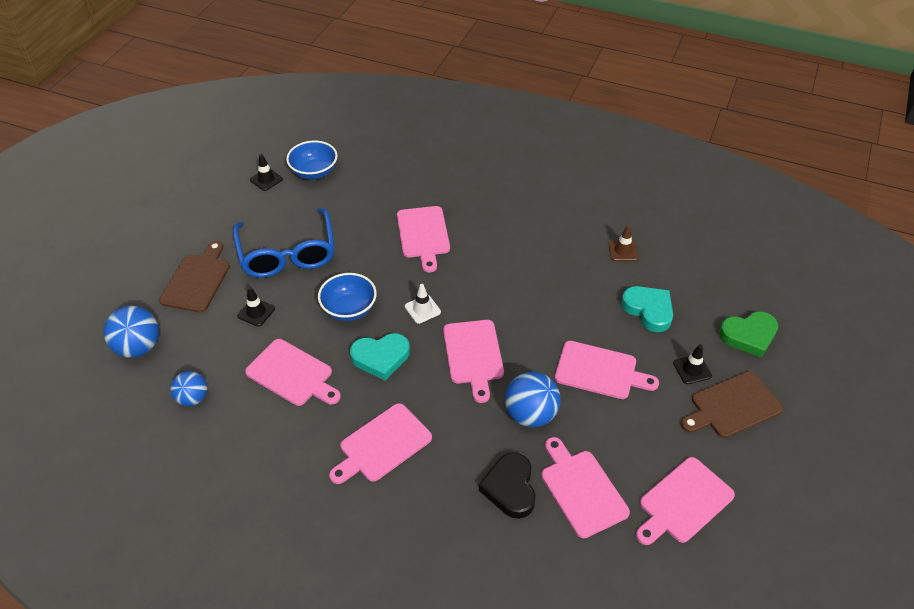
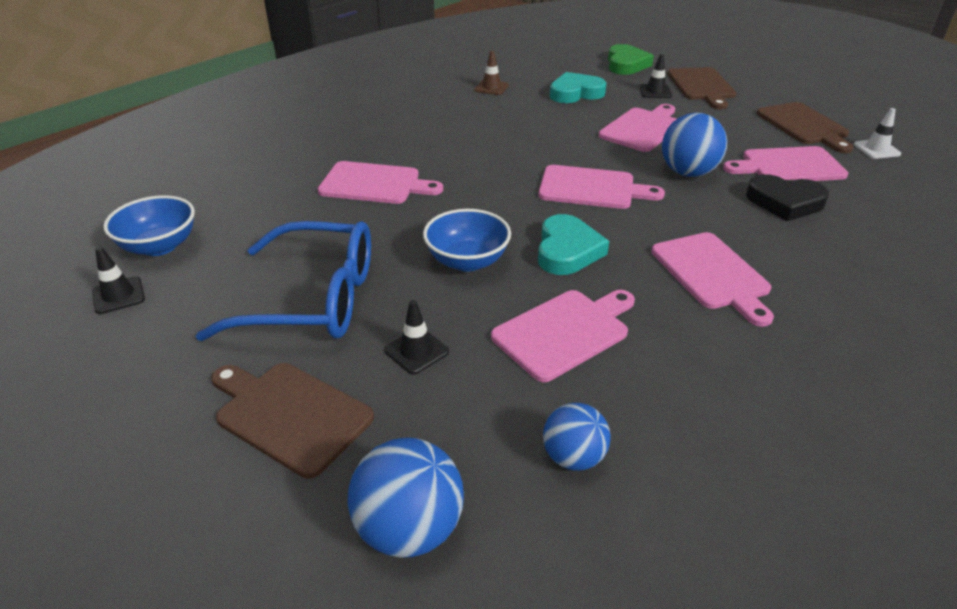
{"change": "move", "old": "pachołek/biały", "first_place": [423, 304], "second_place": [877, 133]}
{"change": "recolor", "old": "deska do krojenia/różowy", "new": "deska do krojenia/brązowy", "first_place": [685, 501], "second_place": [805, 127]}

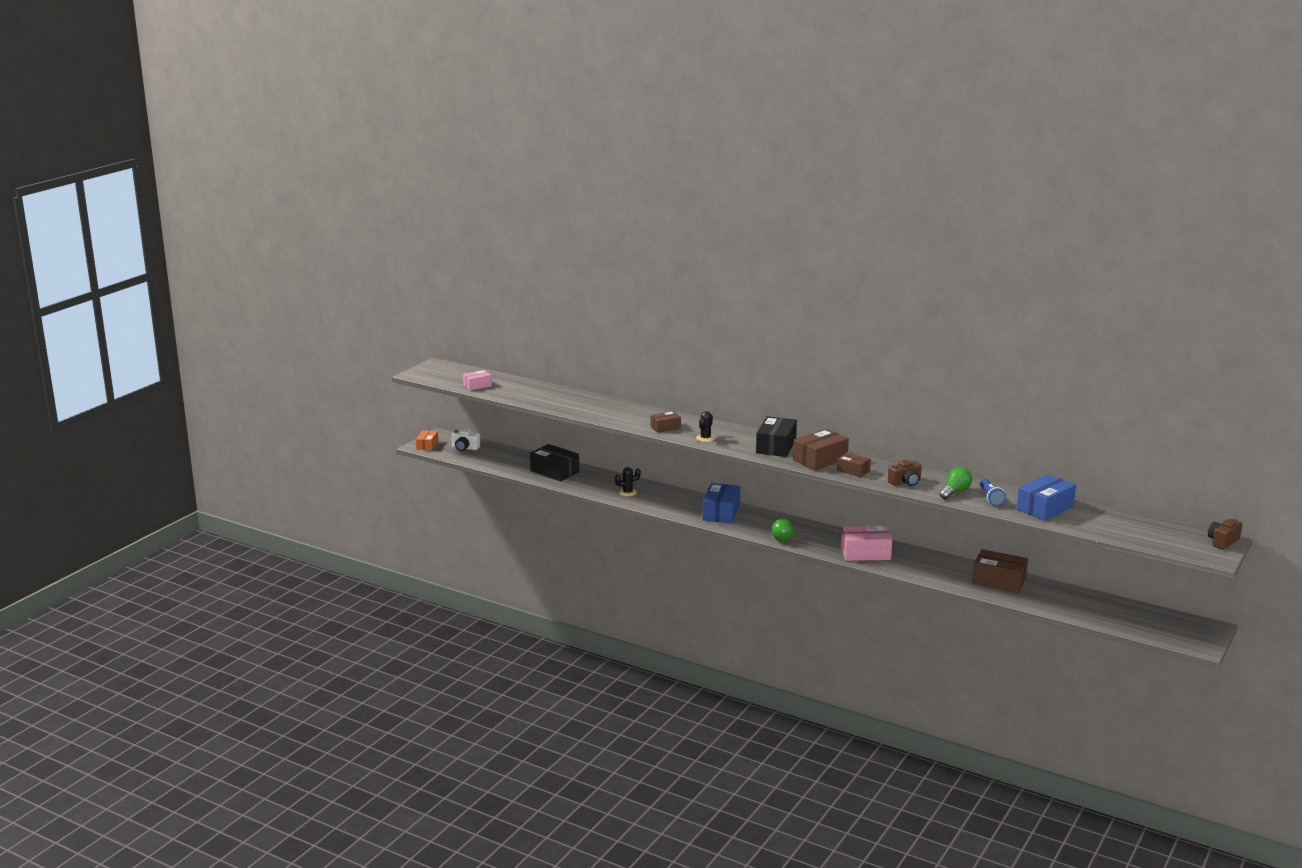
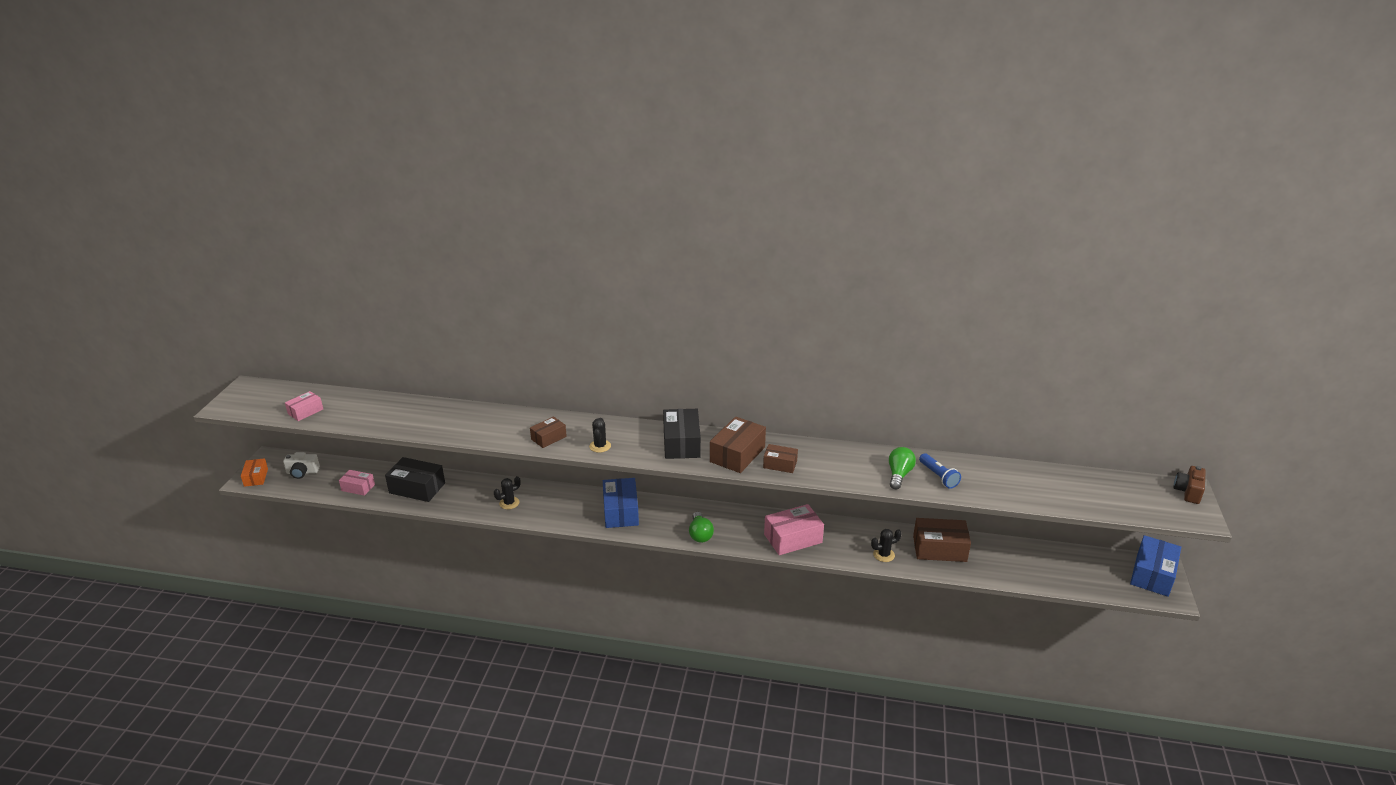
{"change": "delete", "old": "aparat fotograficzny/brązowy", "first_place": [905, 473]}
{"change": "insert", "new": "pudełko/różowy", "second_place": [357, 483]}
{"change": "insert", "new": "kaktus/czarny", "second_place": [886, 545]}
{"change": "move", "old": "pudełko/niebieski", "first_place": [1046, 497], "second_place": [1155, 566]}

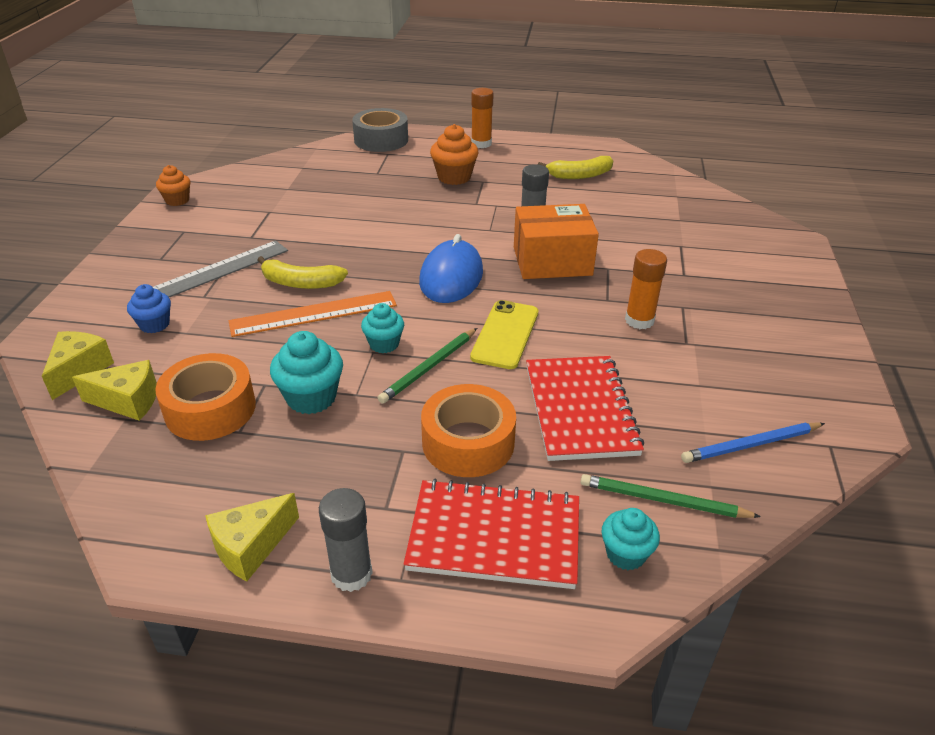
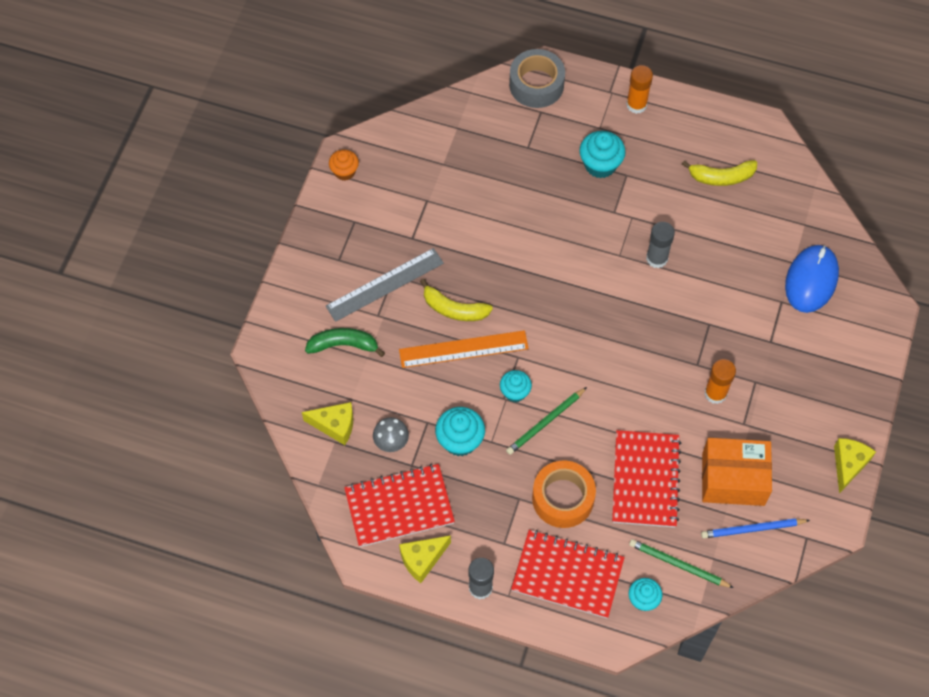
{"change": "delete", "old": "telefon/żółty", "first_place": [504, 334]}
{"change": "insert", "new": "zeszyt/czerwony", "second_place": [399, 505]}
{"change": "move", "old": "ser/żółty", "first_place": [78, 365], "second_place": [855, 466]}
{"change": "move", "old": "myszka/niebieski", "first_place": [451, 268], "second_place": [812, 279]}
{"change": "move", "old": "pudełko/pomarańczowy", "first_place": [556, 241], "second_place": [737, 472]}
{"change": "replace", "old": "muffinka/niebieski", "new": "banan/zielony", "first_place": [149, 308], "second_place": [345, 342]}
{"change": "replace", "old": "taśma klejąca/pomarańczowy", "new": "grzyb/szary", "first_place": [205, 397], "second_place": [391, 434]}
{"change": "recolor", "old": "muffinka/pomarańczowy", "new": "muffinka/turkusowy", "first_place": [454, 154], "second_place": [602, 154]}

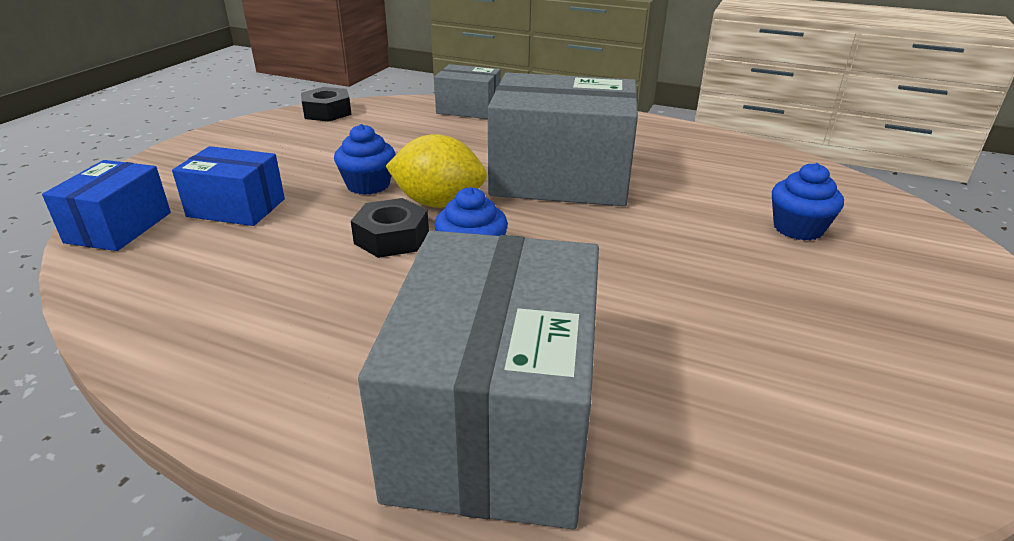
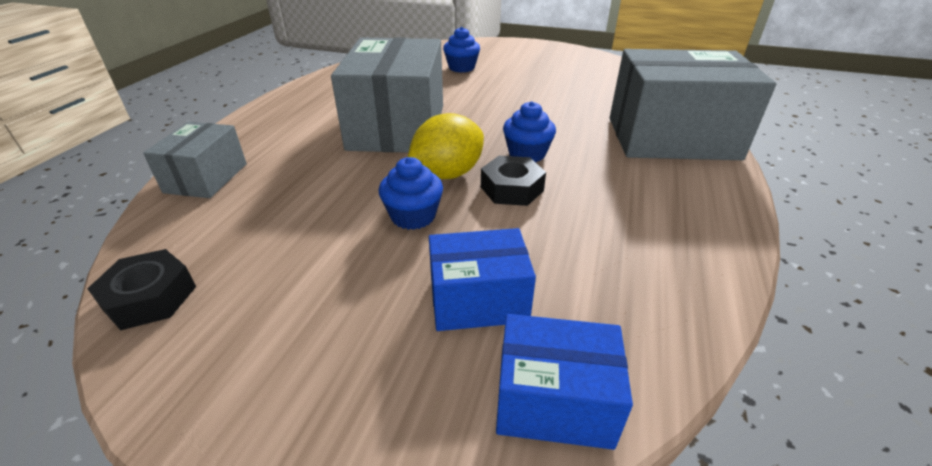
{"change": "rotate", "old": "pudełko/niebieski", "first_place": [228, 186], "second_place": [482, 279], "degrees": 75}
{"change": "rotate", "old": "cytryna/żółty", "first_place": [436, 171], "second_place": [446, 146], "degrees": 45}

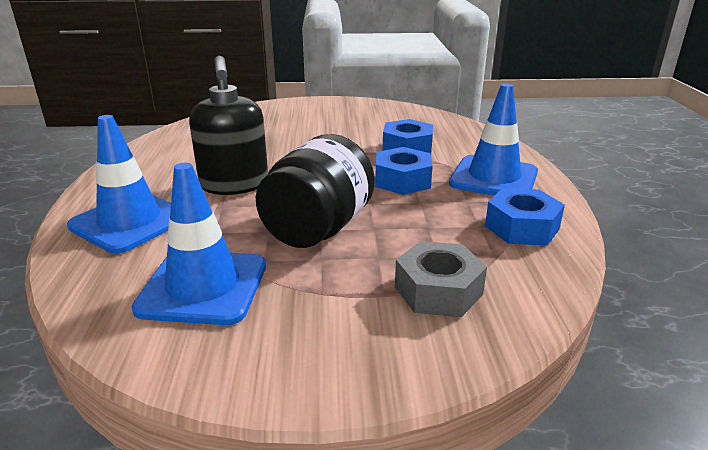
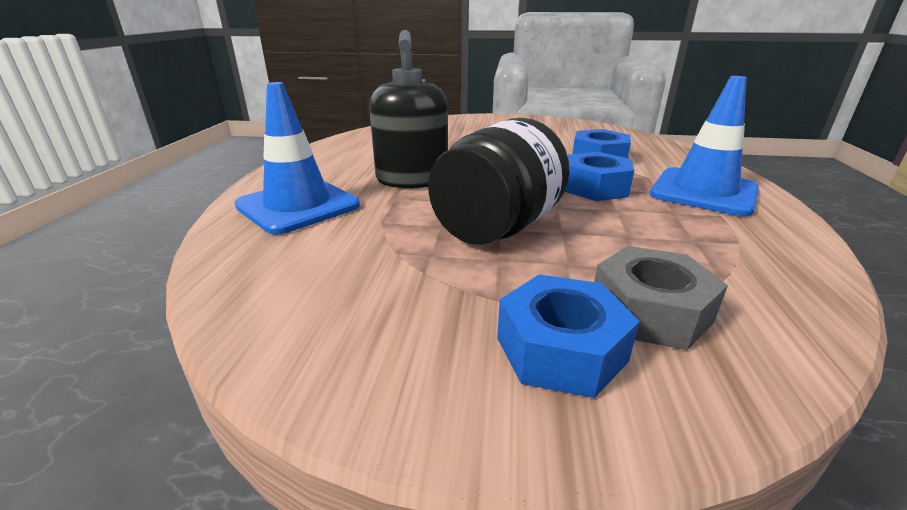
{"change": "delete", "old": "pachołek/niebieski", "first_place": [199, 244]}
{"change": "move", "old": "nakrętka/niebieski", "first_place": [525, 217], "second_place": [568, 336]}

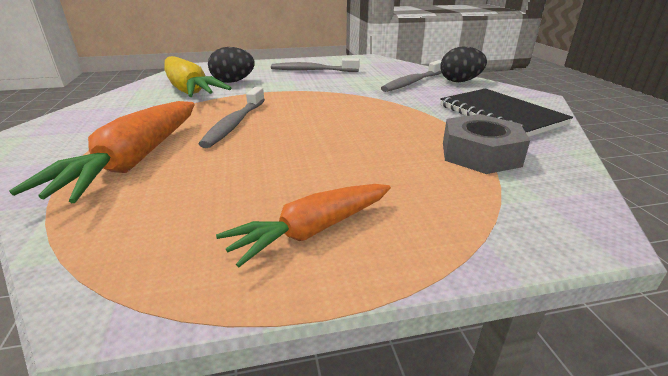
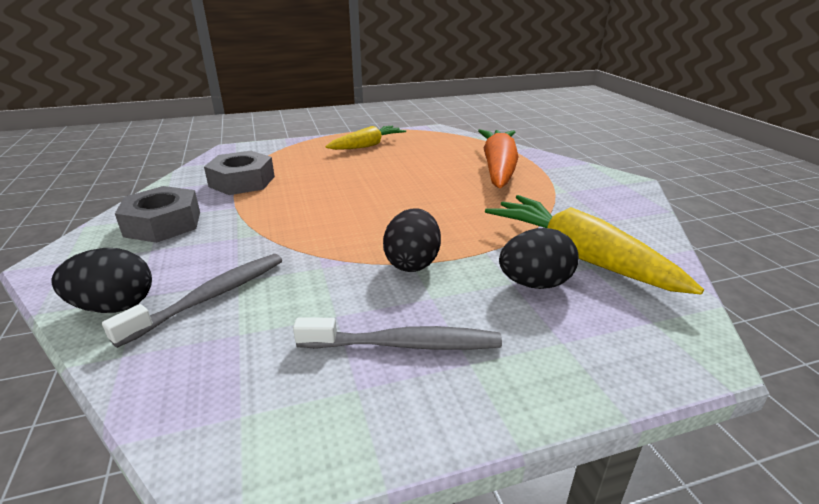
{"change": "delete", "old": "szczoteczka do zębów/szary", "first_place": [232, 117]}
{"change": "insert", "new": "jajko/czarny", "second_place": [412, 240]}
{"change": "replace", "old": "zeszyt/czarny", "new": "nakrętka/szary", "first_place": [506, 112], "second_place": [157, 214]}
{"change": "recolor", "old": "marchewka/pomarańczowy", "new": "marchewka/żółty", "first_place": [303, 225], "second_place": [365, 138]}

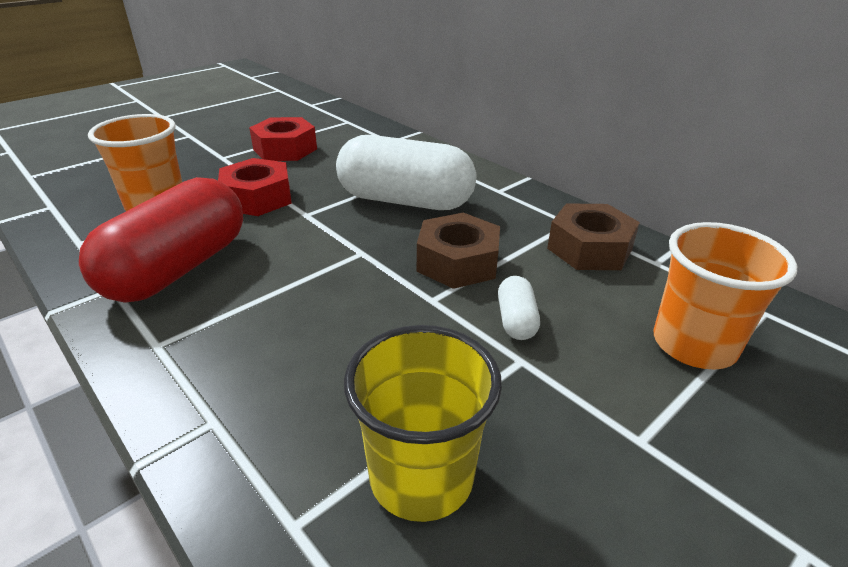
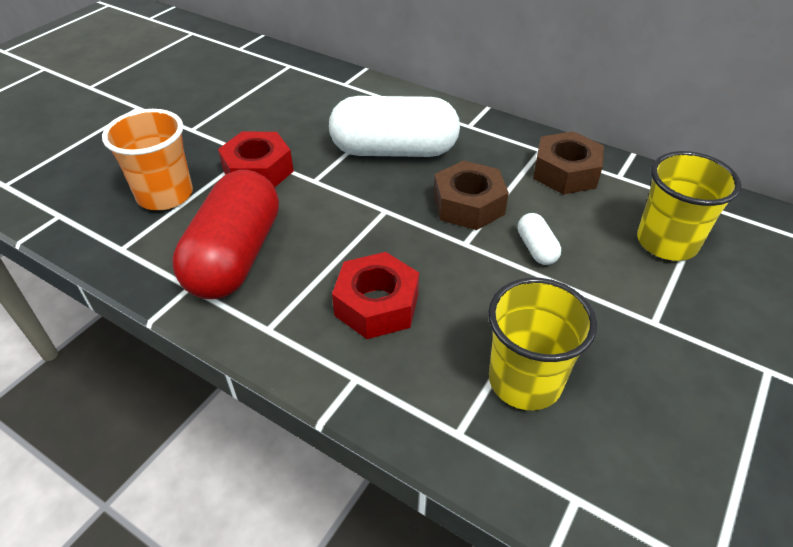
{"change": "move", "old": "nakrętka/czerwony", "first_place": [283, 139], "second_place": [375, 295]}
{"change": "recolor", "old": "szklanka/pomarańczowy", "new": "szklanka/żółty", "first_place": [725, 296], "second_place": [689, 206]}

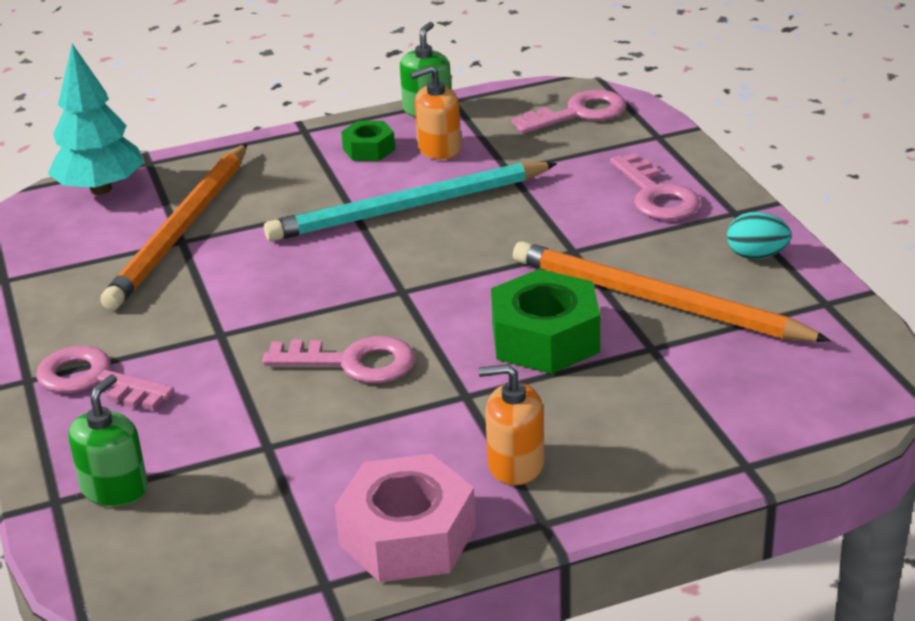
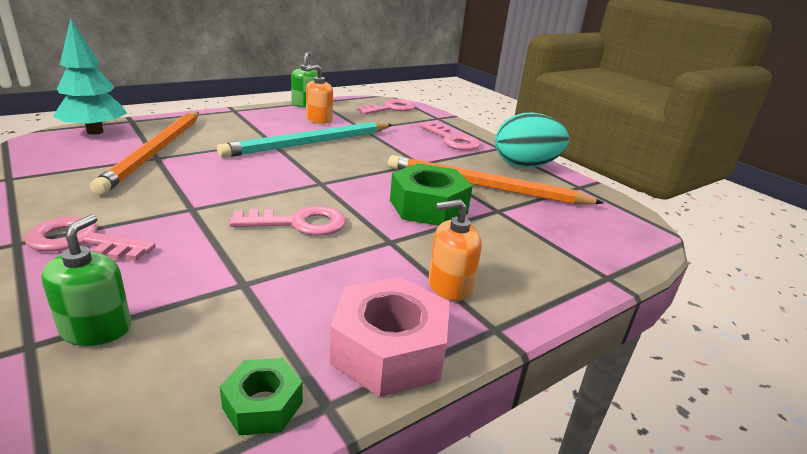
{"change": "move", "old": "nakrętka/zielony", "first_place": [368, 141], "second_place": [261, 396]}
{"change": "resize", "old": "jajko/turkusowy", "first_place": [759, 235], "second_place": [532, 140], "factor": 1.95}

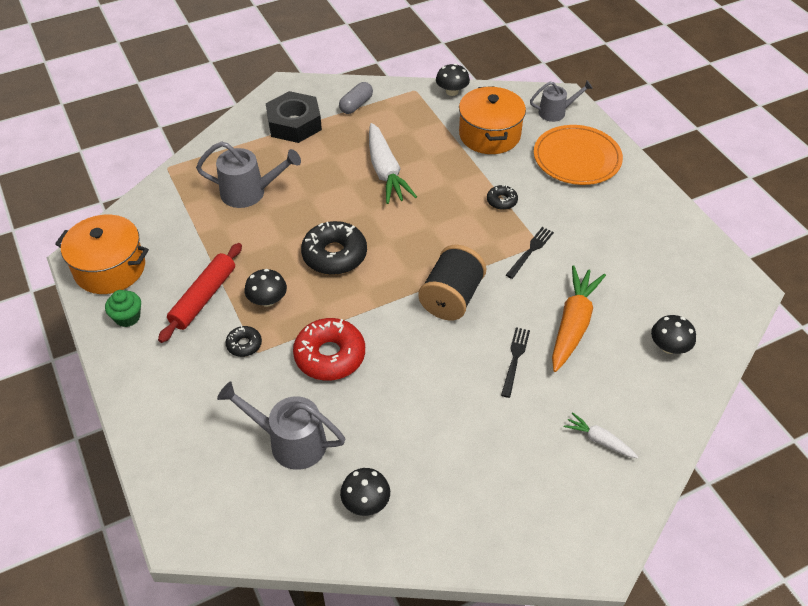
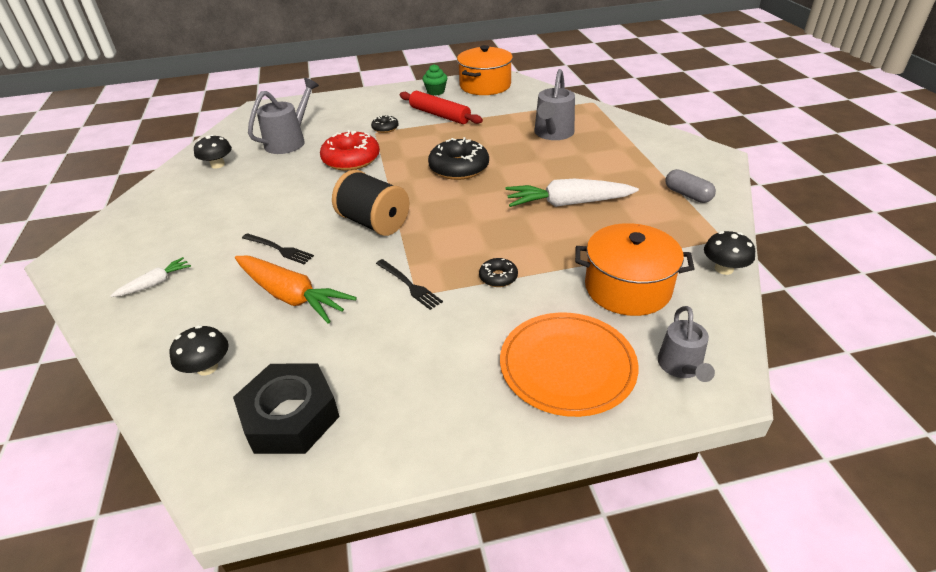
{"change": "delete", "old": "grzyb/czarny", "first_place": [266, 288]}
{"change": "move", "old": "nakrętka/czarny", "first_place": [294, 117], "second_place": [286, 408]}

